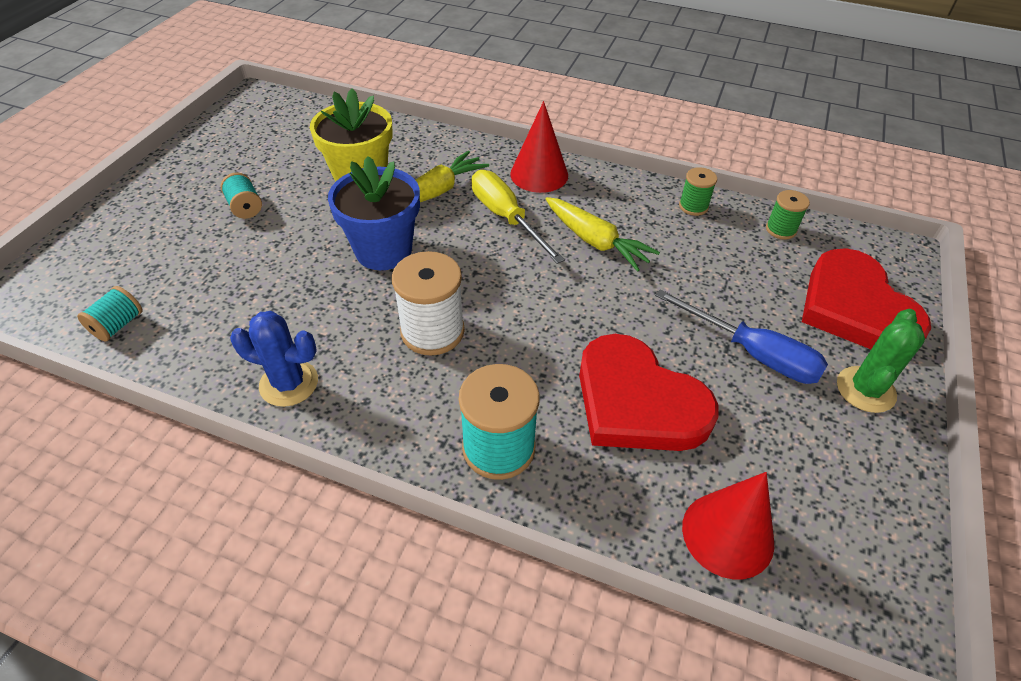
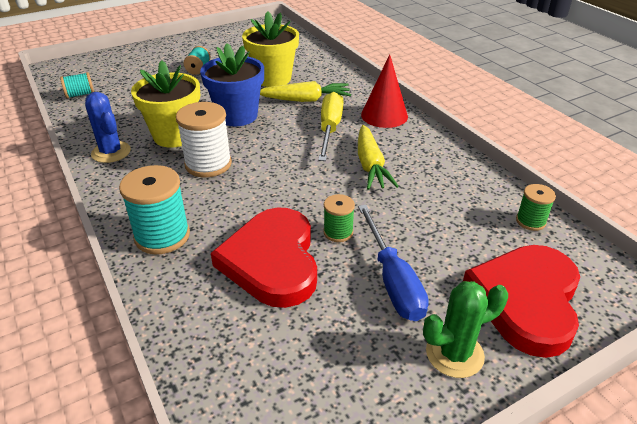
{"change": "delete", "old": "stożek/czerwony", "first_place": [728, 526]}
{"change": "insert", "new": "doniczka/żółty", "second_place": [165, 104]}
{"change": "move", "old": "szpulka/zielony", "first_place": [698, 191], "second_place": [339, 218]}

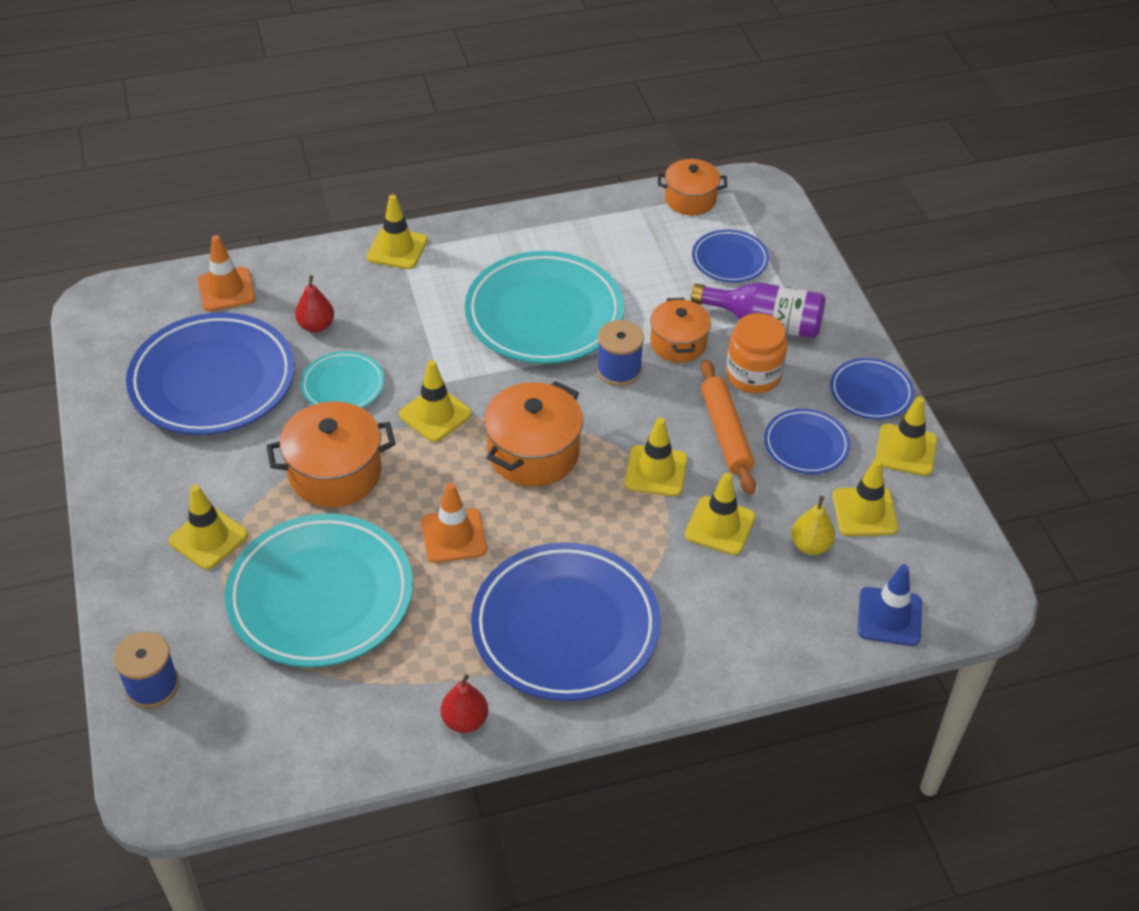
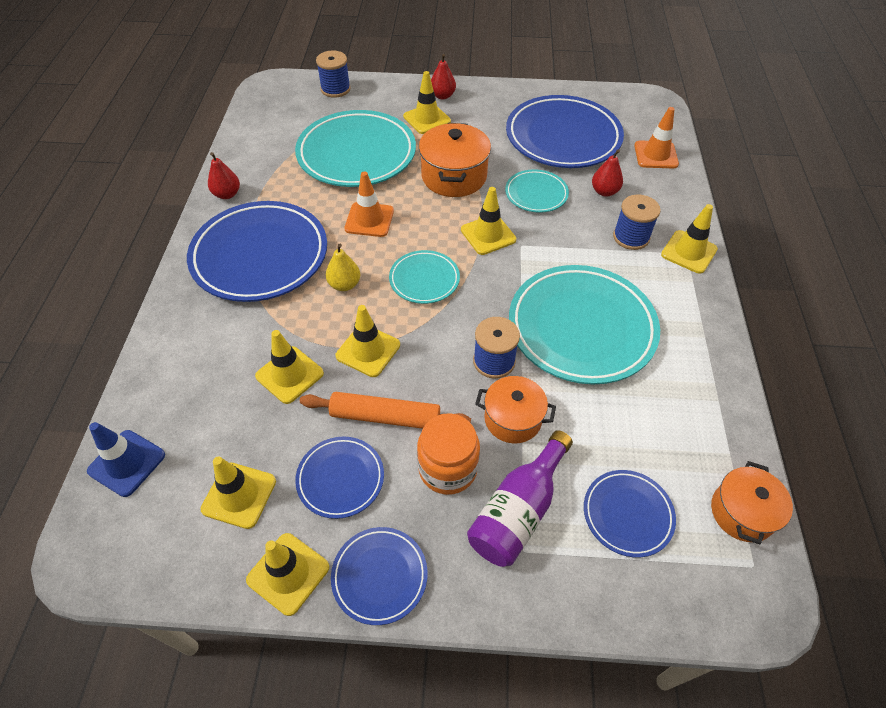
{"change": "insert", "new": "gruszka/czerwony", "second_place": [443, 77]}
{"change": "insert", "new": "szpulka/niebieski", "second_place": [637, 222]}
{"change": "move", "old": "gruszka/żółty", "first_place": [813, 525], "second_place": [343, 267]}
{"change": "replace", "old": "garnek/pomarańczowy", "new": "talerz/turkusowy", "first_place": [533, 433], "second_place": [424, 277]}

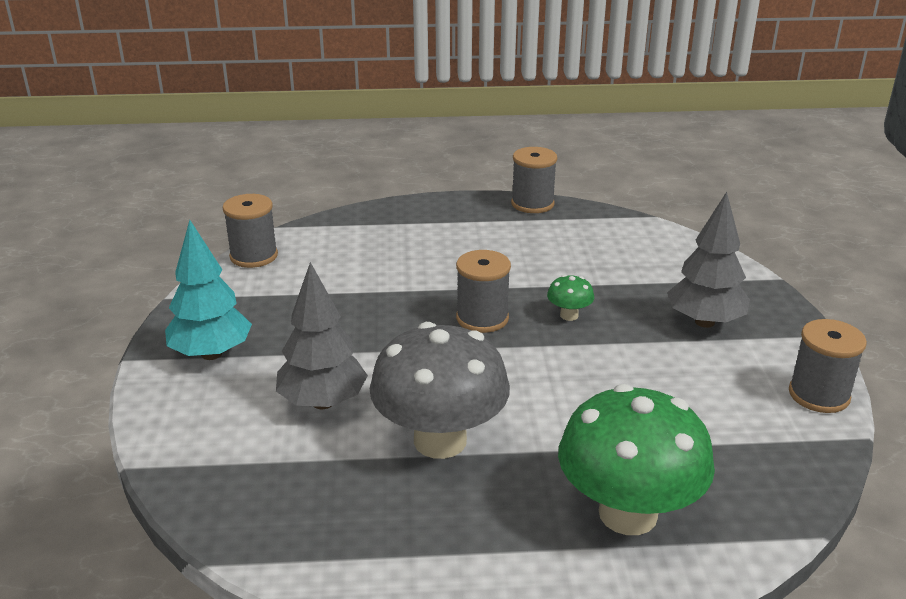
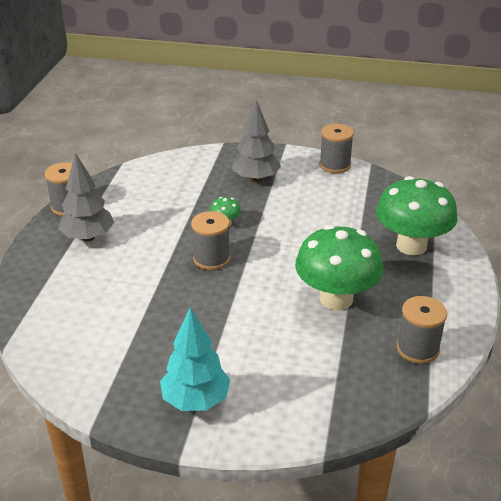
{"change": "move", "old": "szpulka/szary", "first_place": [250, 231], "second_place": [422, 330]}
{"change": "move", "old": "drzewko/szary", "first_place": [322, 335], "second_place": [86, 197]}
{"change": "recolor", "old": "grzyb/szary", "new": "grzyb/zielony", "first_place": [440, 390], "second_place": [339, 267]}

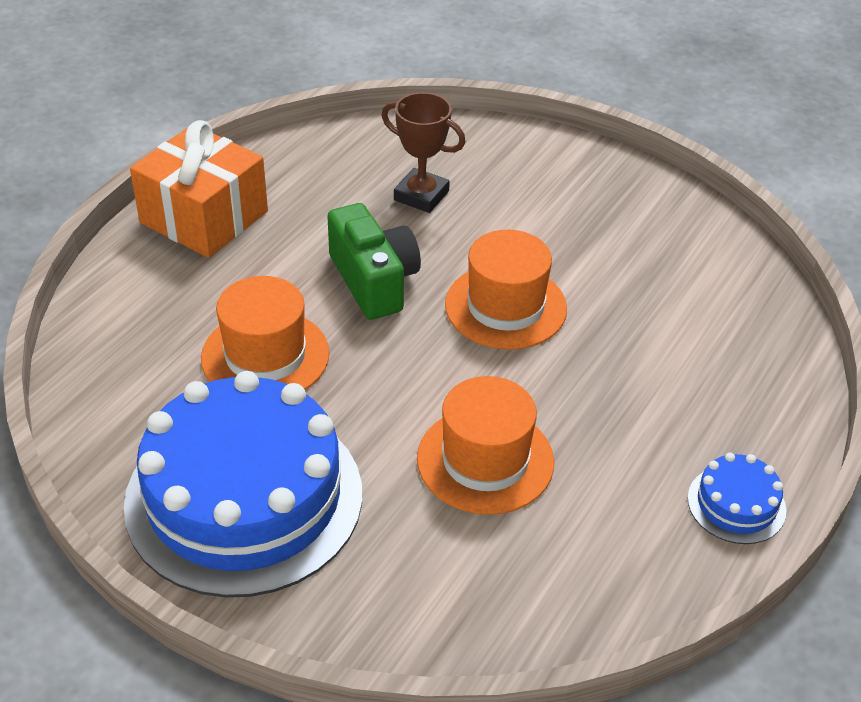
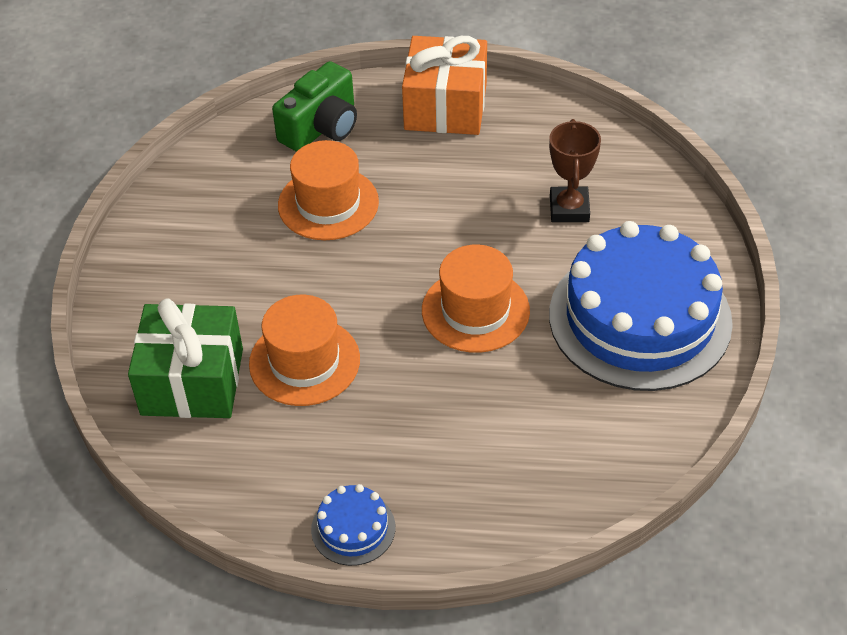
{"change": "insert", "new": "prezent/zielony", "second_place": [185, 358]}
{"change": "move", "old": "tort/niebieski", "first_place": [243, 484], "second_place": [641, 306]}
{"change": "move", "old": "aparat fotograficzny/zielony", "first_place": [374, 261], "second_place": [314, 106]}

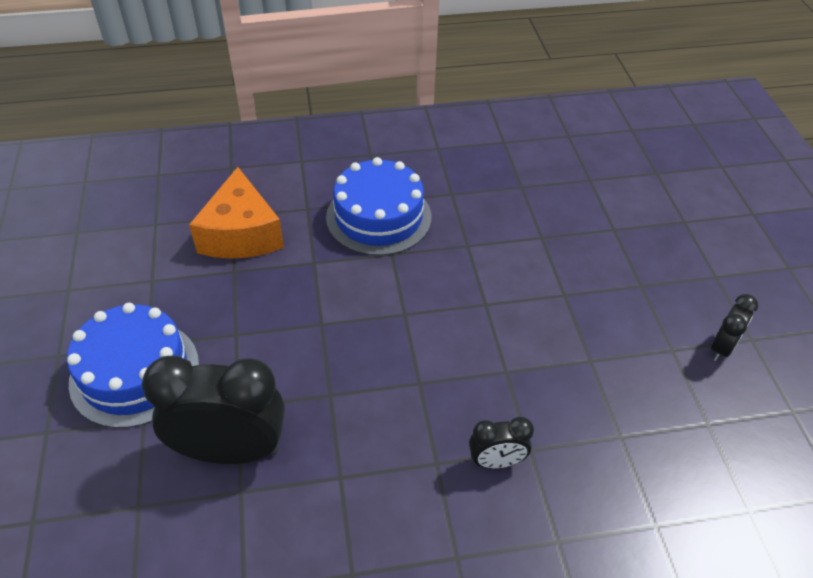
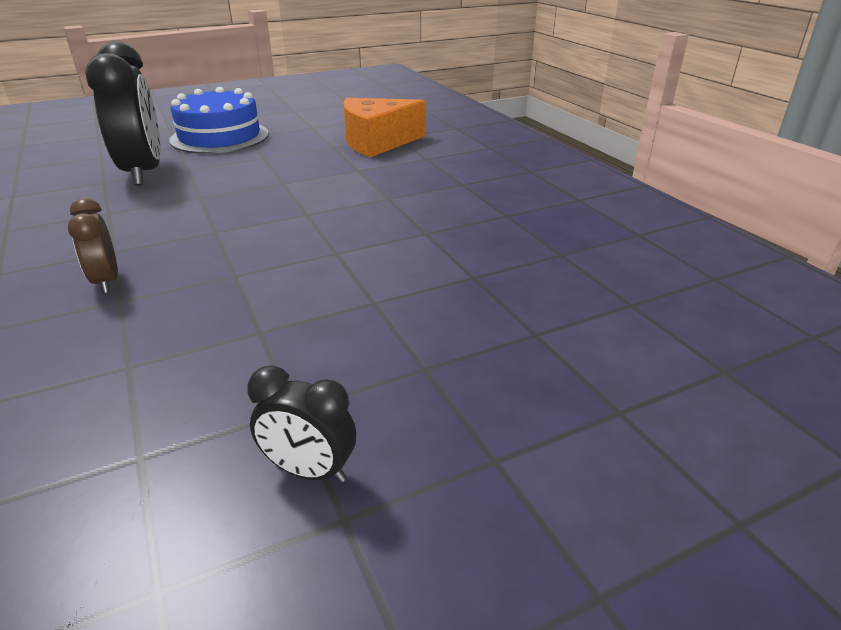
{"change": "delete", "old": "tort/niebieski", "first_place": [378, 206]}
{"change": "recolor", "old": "budzik/czarny", "new": "budzik/brązowy", "first_place": [501, 443], "second_place": [93, 245]}

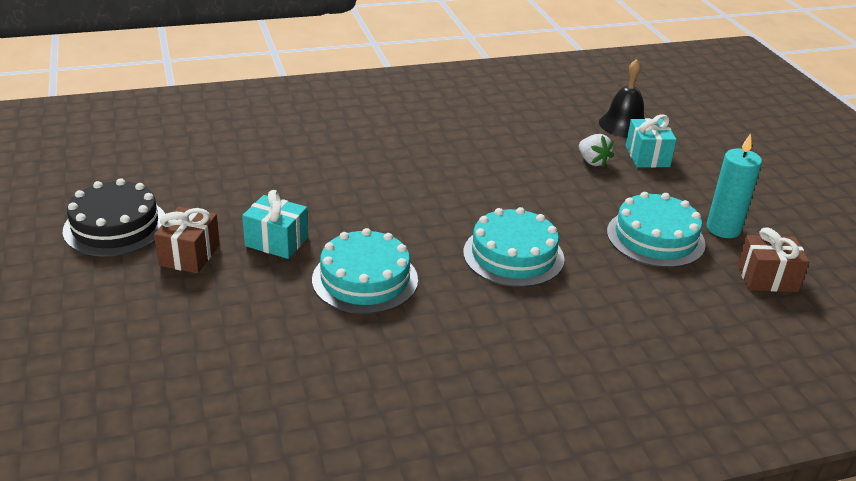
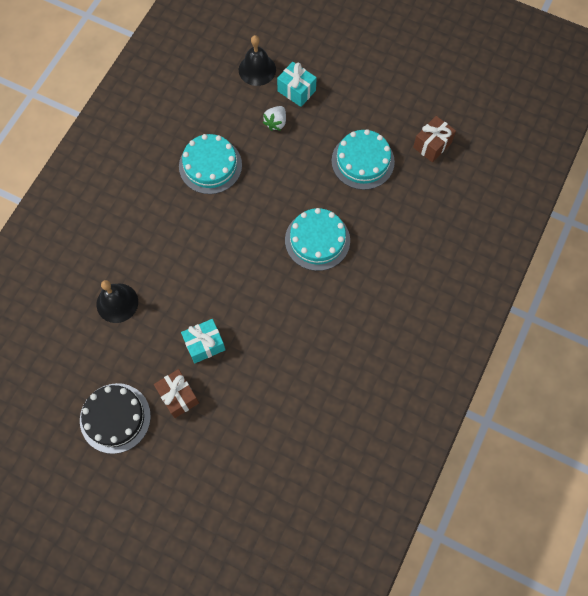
{"change": "delete", "old": "świeca/turkusowy", "first_place": [734, 185]}
{"change": "insert", "new": "dzwonek/czarny", "second_place": [117, 301]}
{"change": "move", "old": "tort/turkusowy", "first_place": [365, 271], "second_place": [210, 164]}
{"change": "rotate", "old": "truskawka/biały", "first_place": [596, 150], "second_place": [274, 118], "degrees": 105}

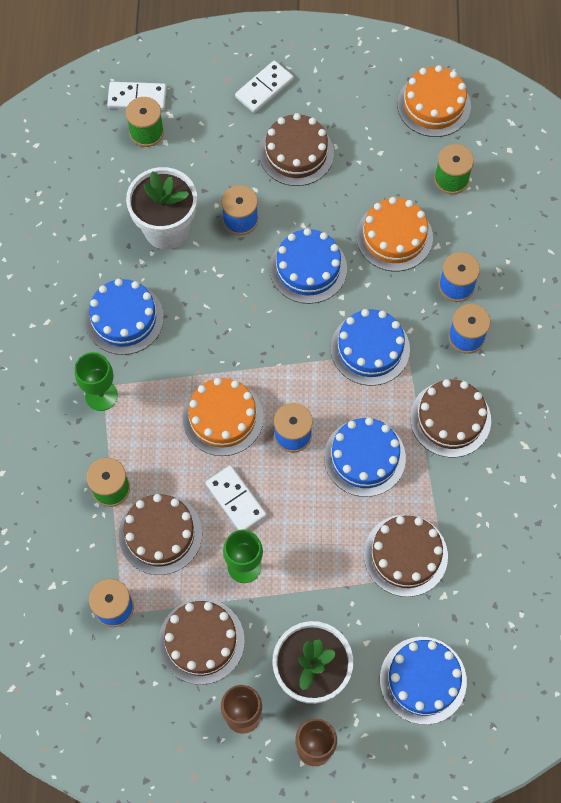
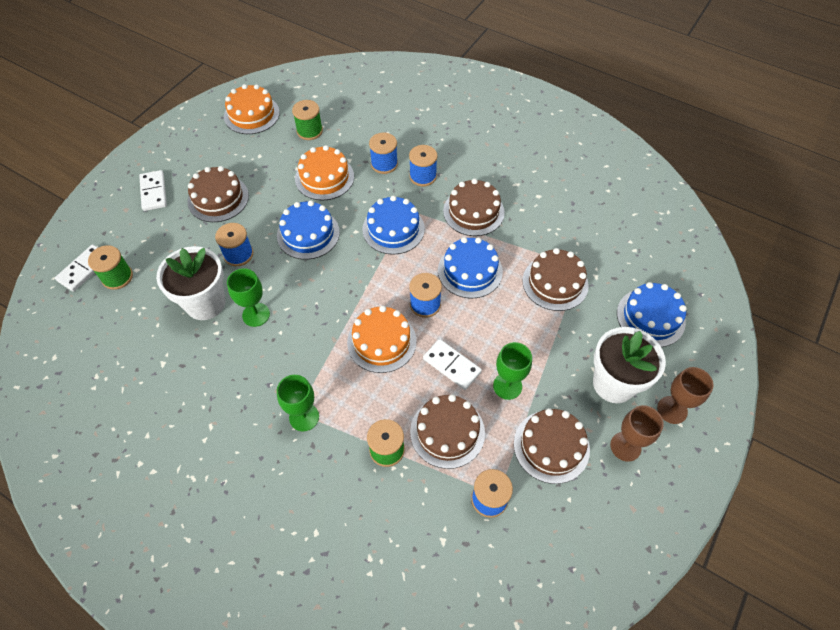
{"change": "delete", "old": "tort/niebieski", "first_place": [124, 317]}
{"change": "insert", "new": "kielich/zielony", "second_place": [248, 297]}
{"change": "rotate", "old": "kostka domina/biały", "first_place": [236, 497], "second_place": [452, 364], "degrees": 45}

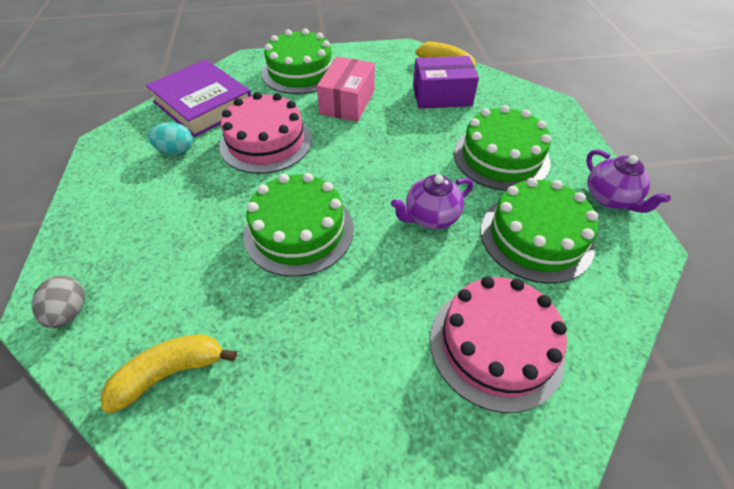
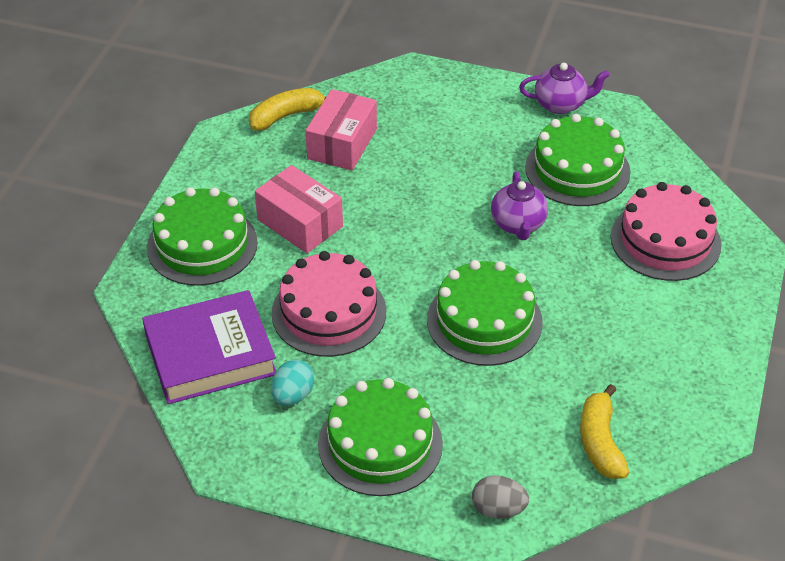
{"change": "move", "old": "tort/zielony", "first_place": [502, 148], "second_place": [380, 437]}
{"change": "recolor", "old": "pudełko/fioletowy", "new": "pudełko/różowy", "first_place": [446, 82], "second_place": [341, 129]}

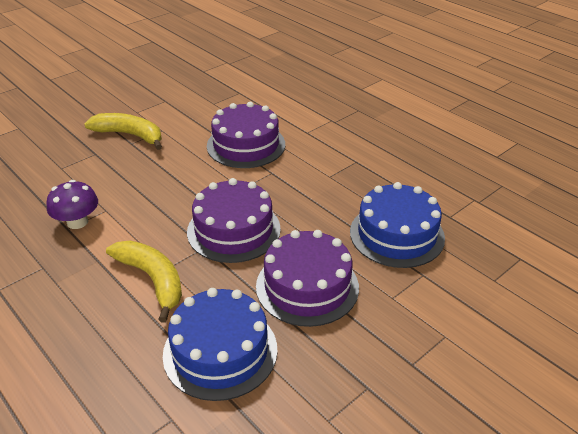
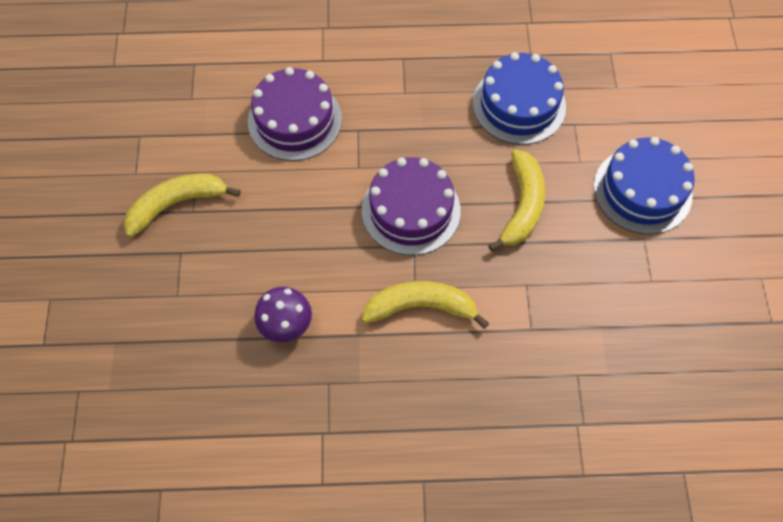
{"change": "move", "old": "tort/niebieski", "first_place": [220, 344], "second_place": [644, 185]}
{"change": "replace", "old": "tort/fioletowy", "new": "banan/żółty", "first_place": [307, 278], "second_place": [516, 201]}

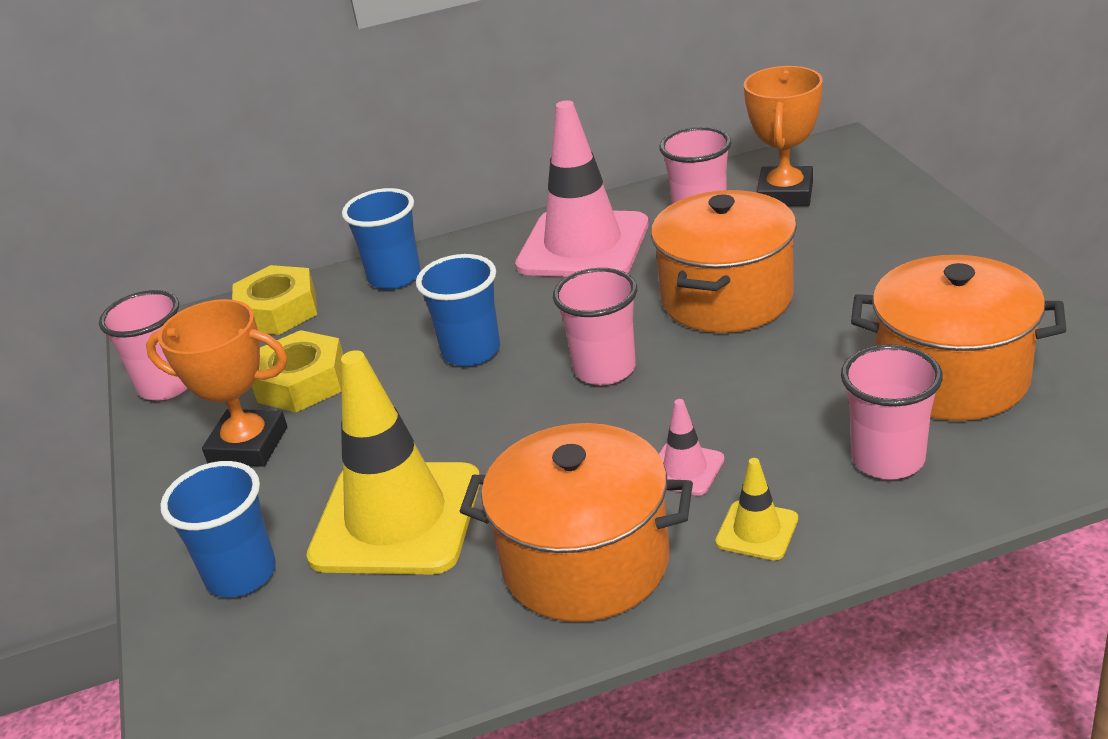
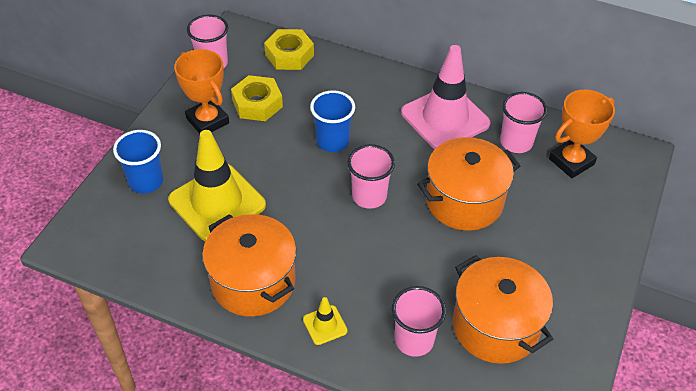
{"change": "delete", "old": "szklanka/niebieski", "first_place": [381, 239]}
{"change": "delete", "old": "pachołek/różowy", "first_place": [691, 447]}

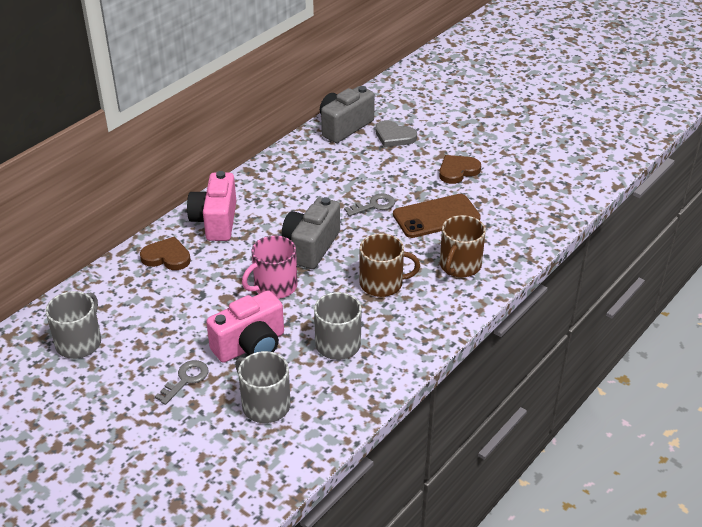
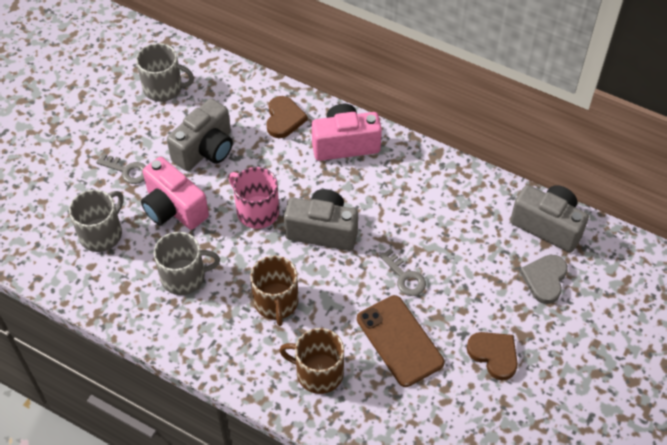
{"change": "insert", "new": "aparat fotograficzny/szary", "second_place": [200, 134]}

